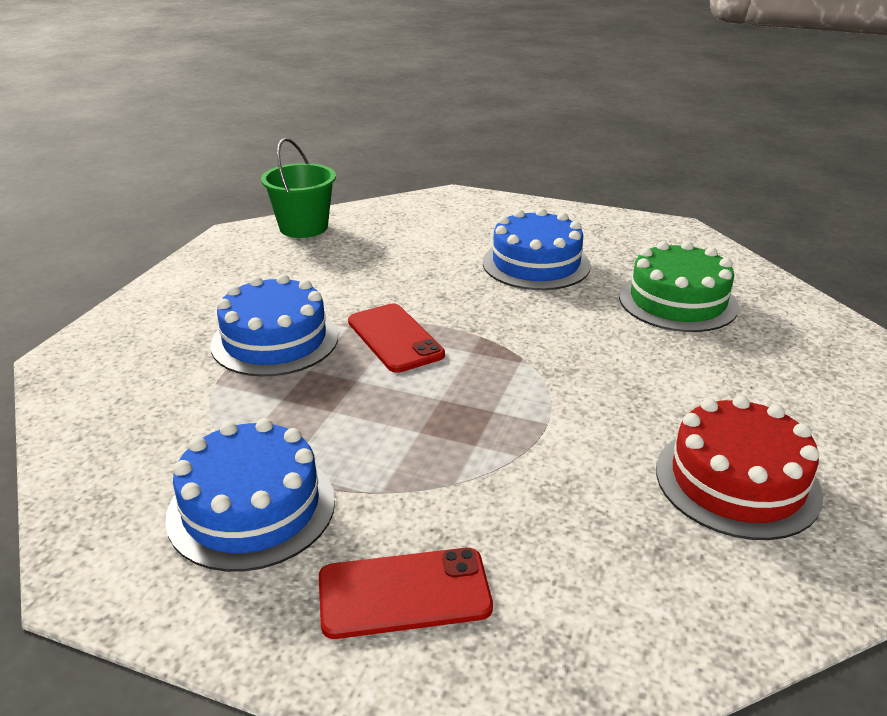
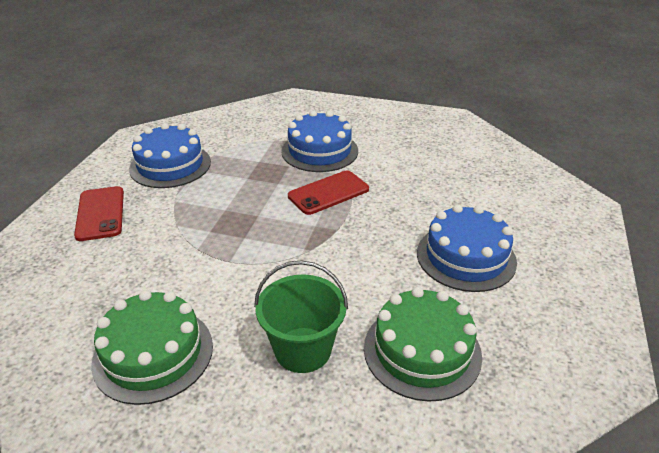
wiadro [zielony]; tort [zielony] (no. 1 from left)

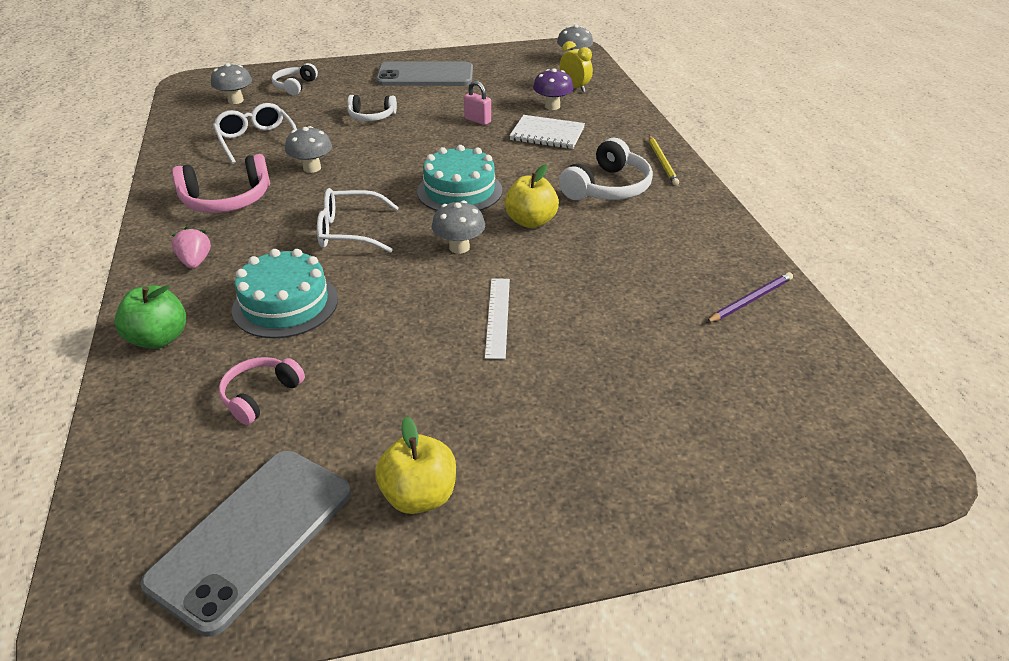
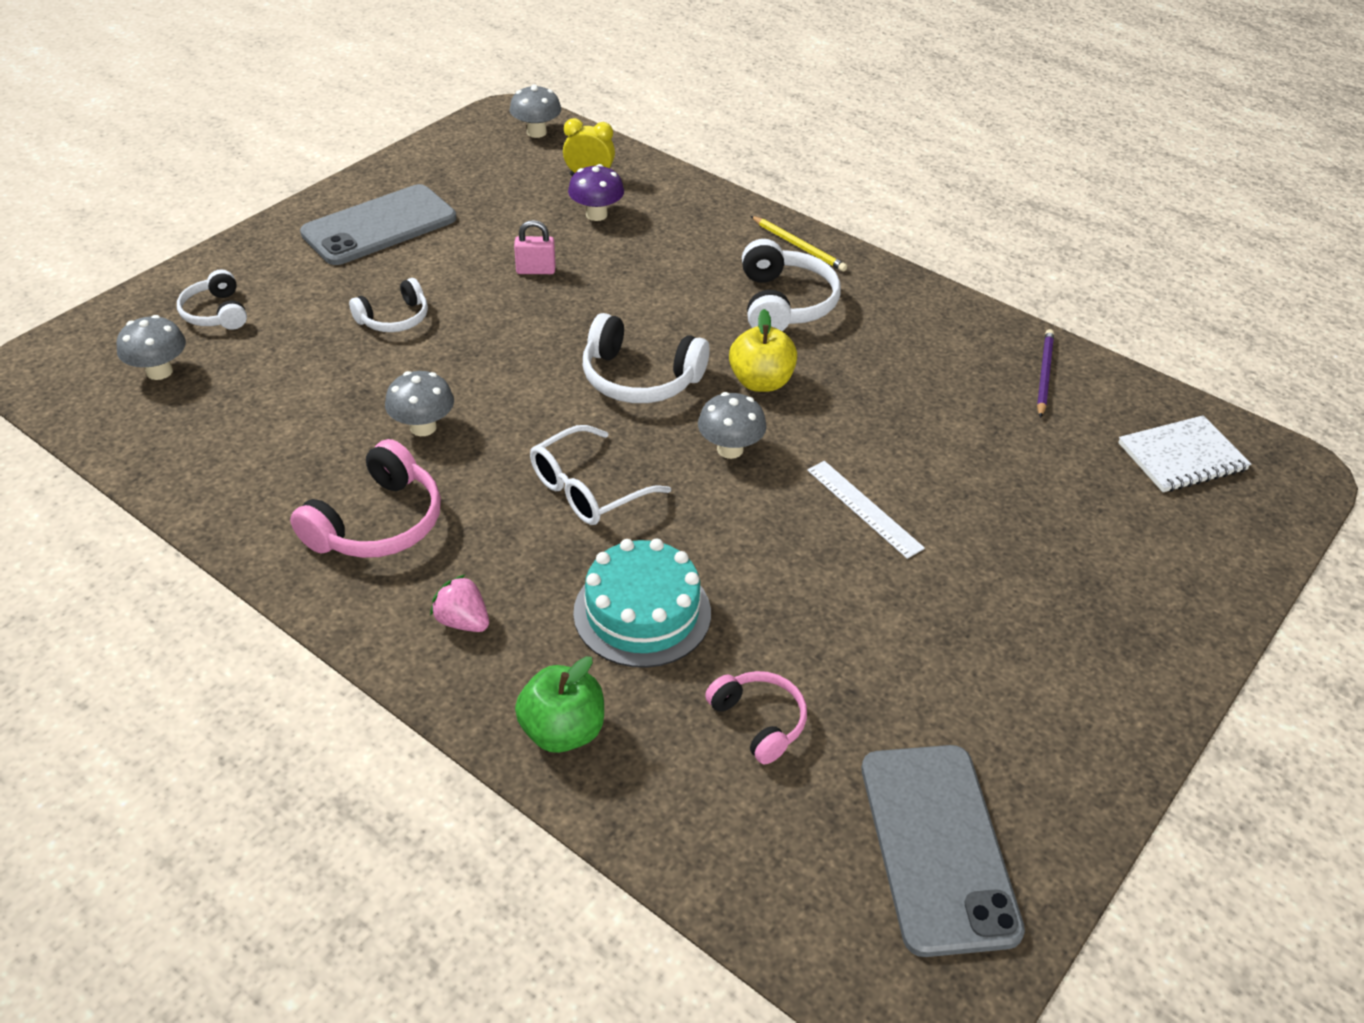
okulary [biały] (no. 1 from left in the first image); jabłko [żółty] (no. 1 from left in the first image); zeszyt [biały]; słuchawki [biały] (no. 3 from left); słuchawki [różowy] (no. 2 from left)

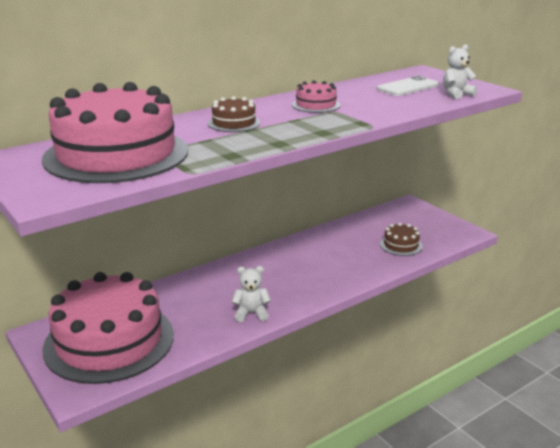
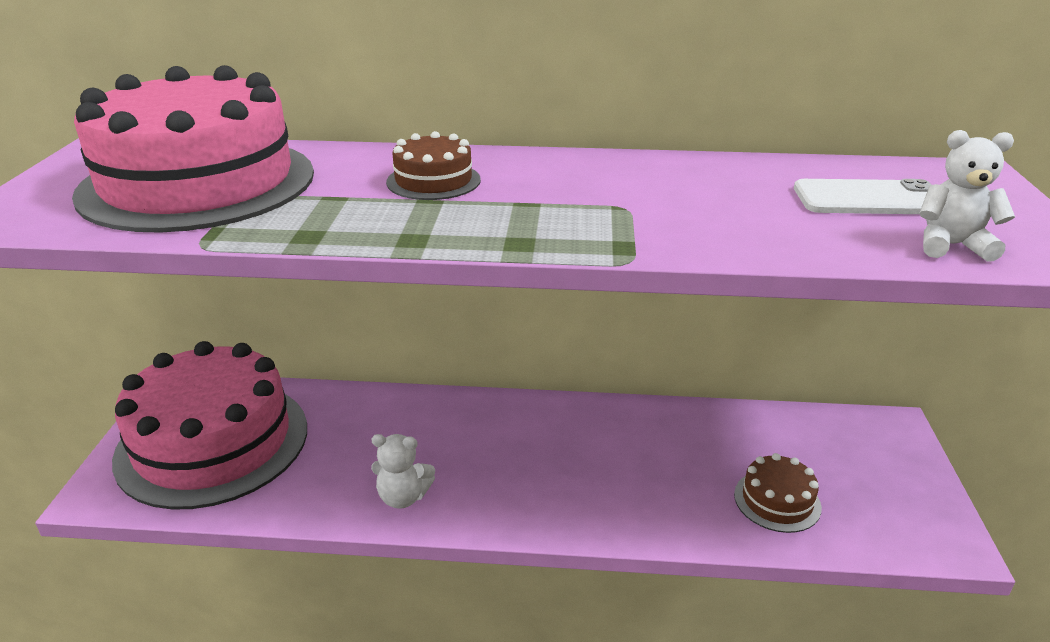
tort [różowy] (no. 3 from left in the first image); miś [biały] (no. 1 from left)

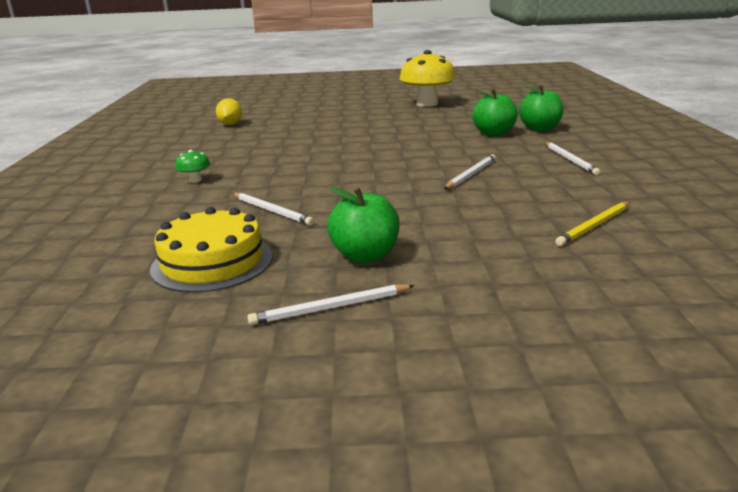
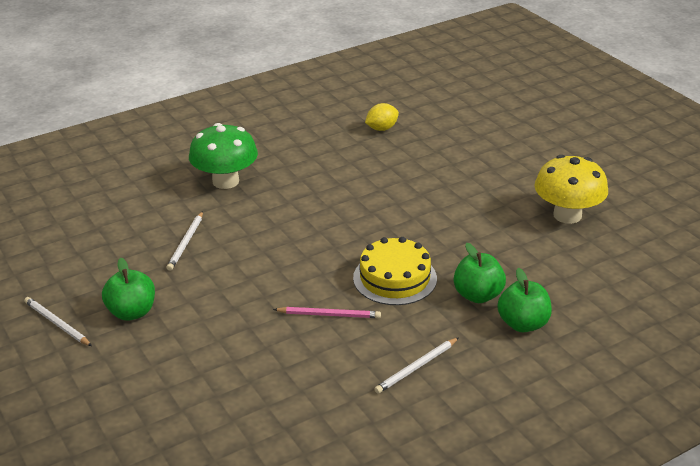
ołówek [żółty]; tort [żółty]; ołówek [różowy]; grzyb [zielony]

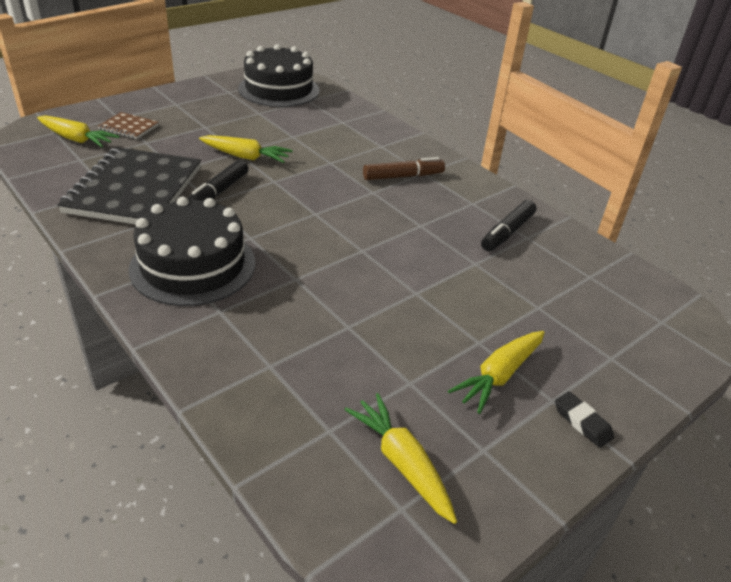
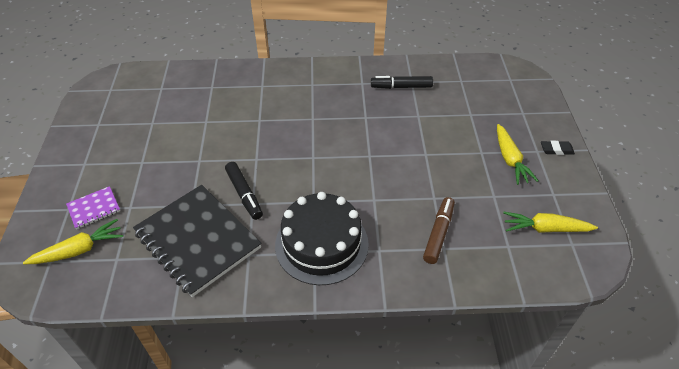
marchewka [żółty] (no. 2 from left in the first image); tort [czarny] (no. 2 from left in the first image); flamaster [brązowy]; zeszyt [fioletowy]; flamaster [czarny] (no. 2 from left)

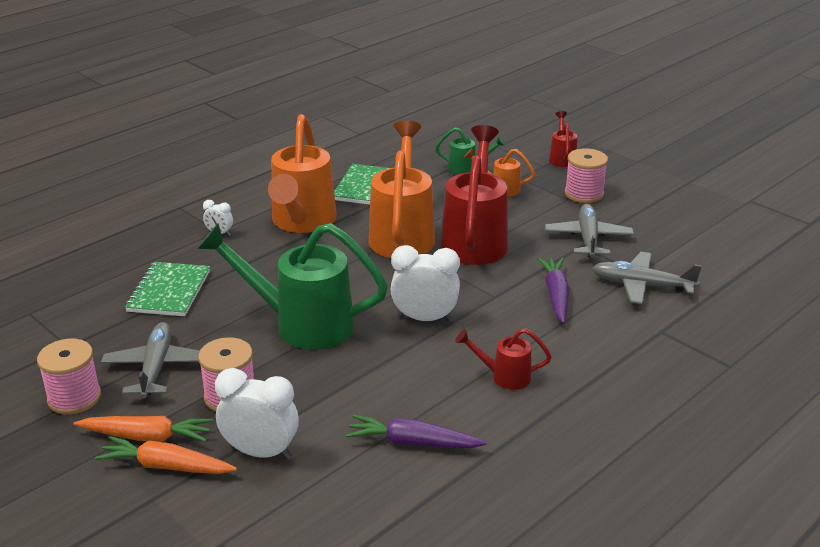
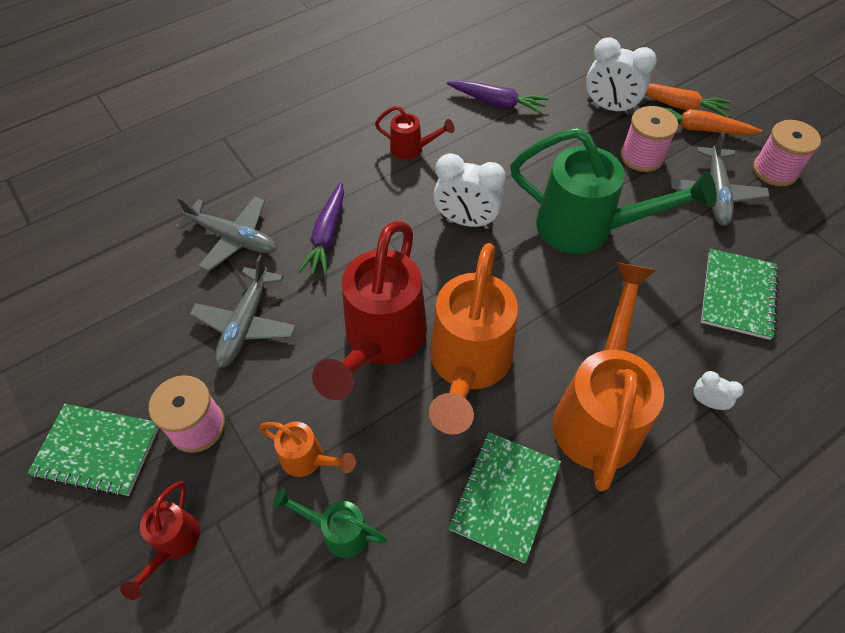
zeszyt [zielony] (no. 1 from left)

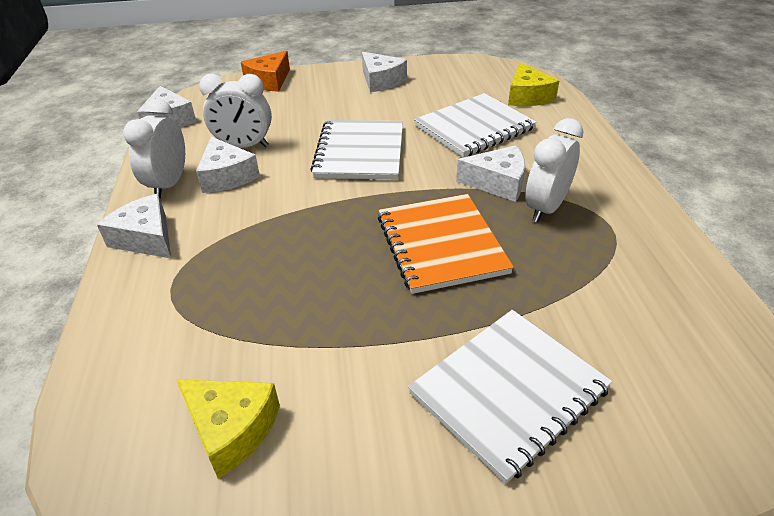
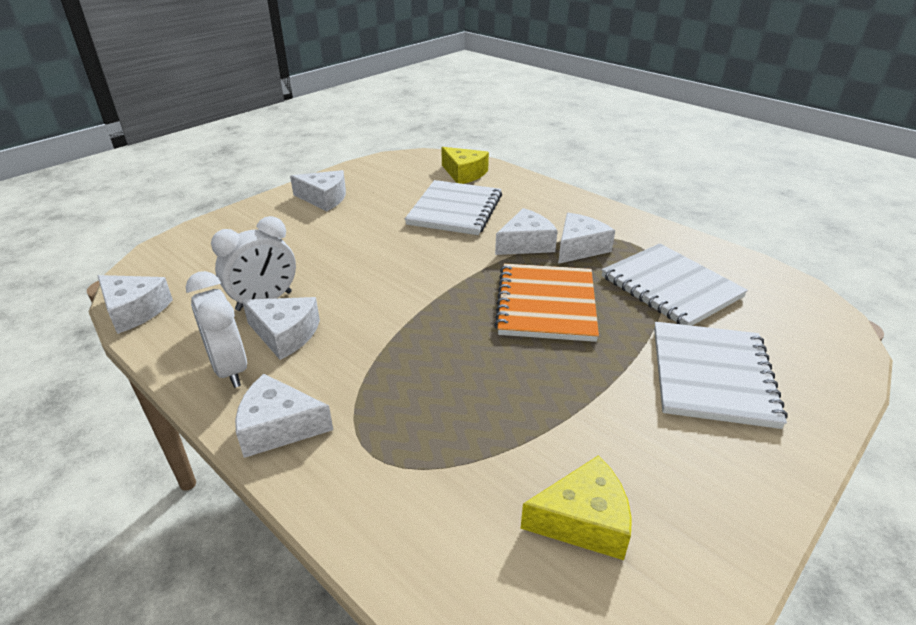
ser [pomarańczowy]; zeszyt [biały] (no. 2 from left); ser [biały] (no. 6 from left); zeszyt [pomarańczowy]

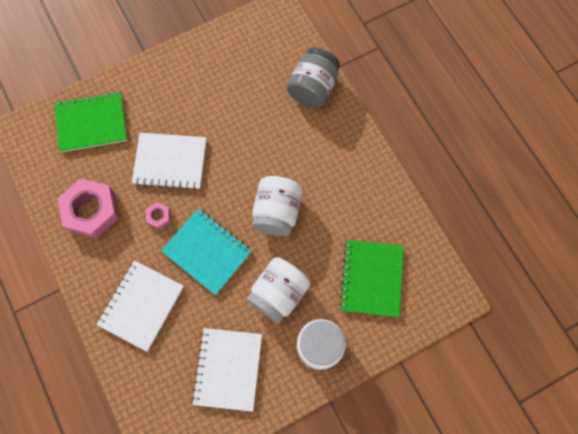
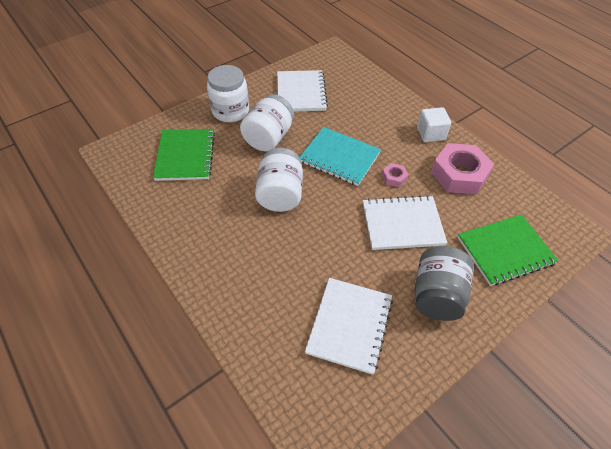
sześcian [biały]; zeszyt [biały] (no. 2 from left); słoik [szary]

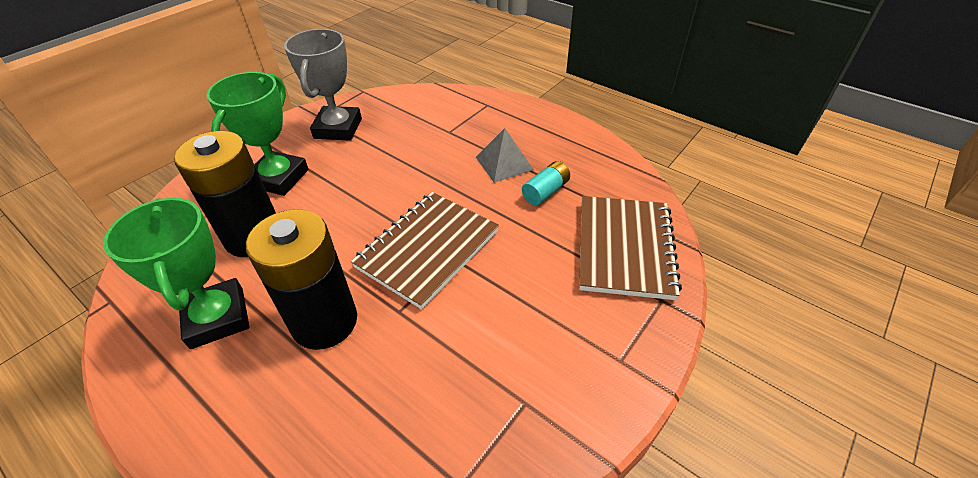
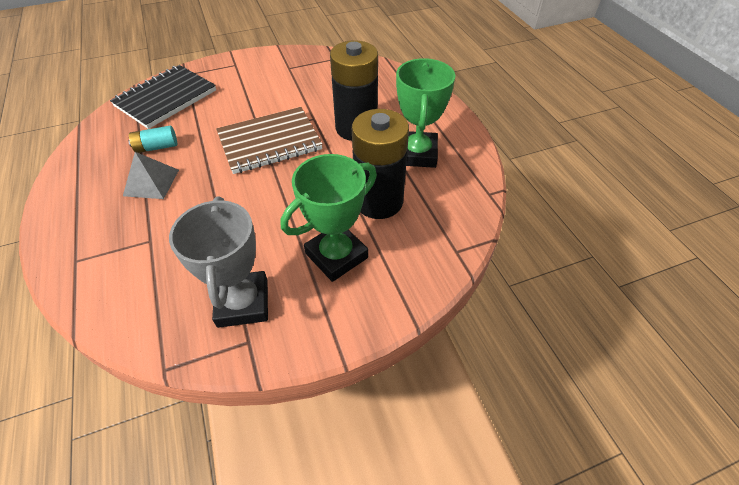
zeszyt [czarny]; puchar [szary]

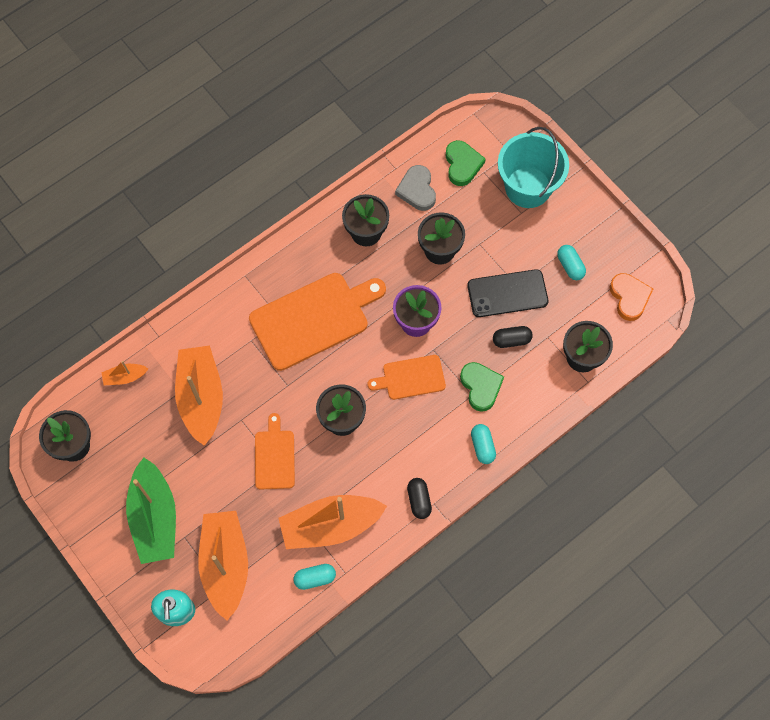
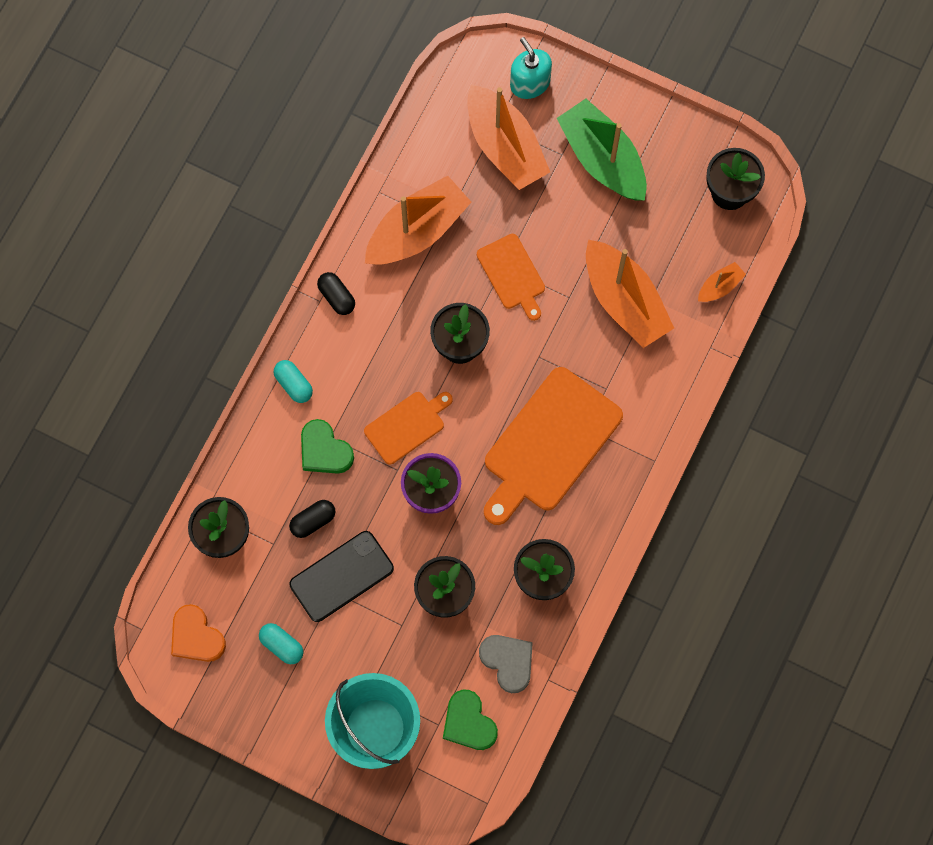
kapsułka [turkusowy] (no. 1 from left in the first image)

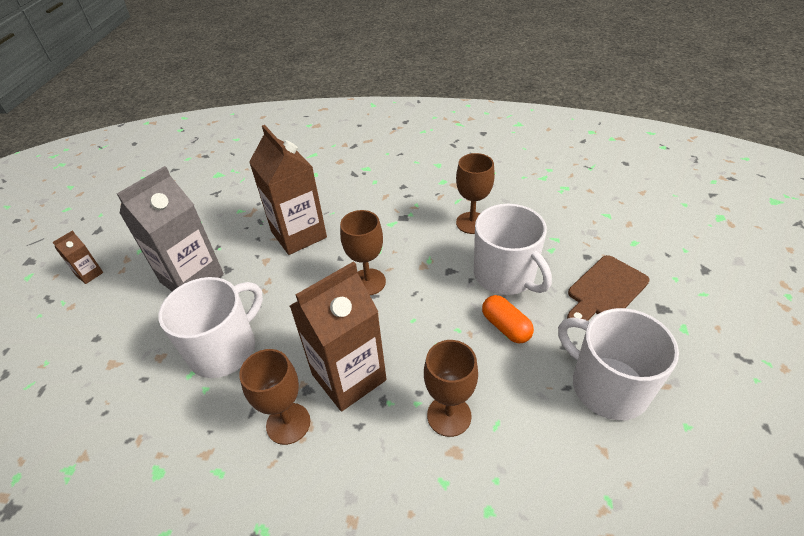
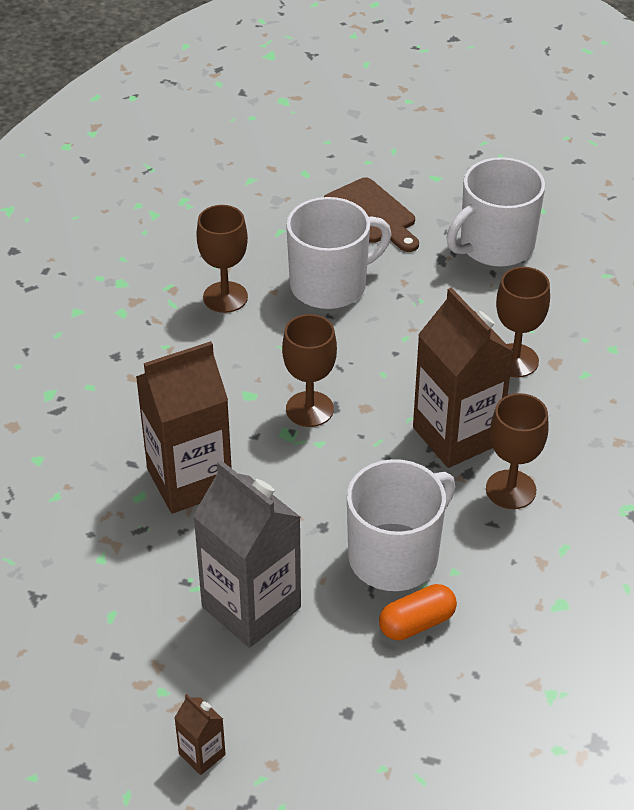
kapsułka [pomarańczowy]; kubek [biały] (no. 2 from left)

